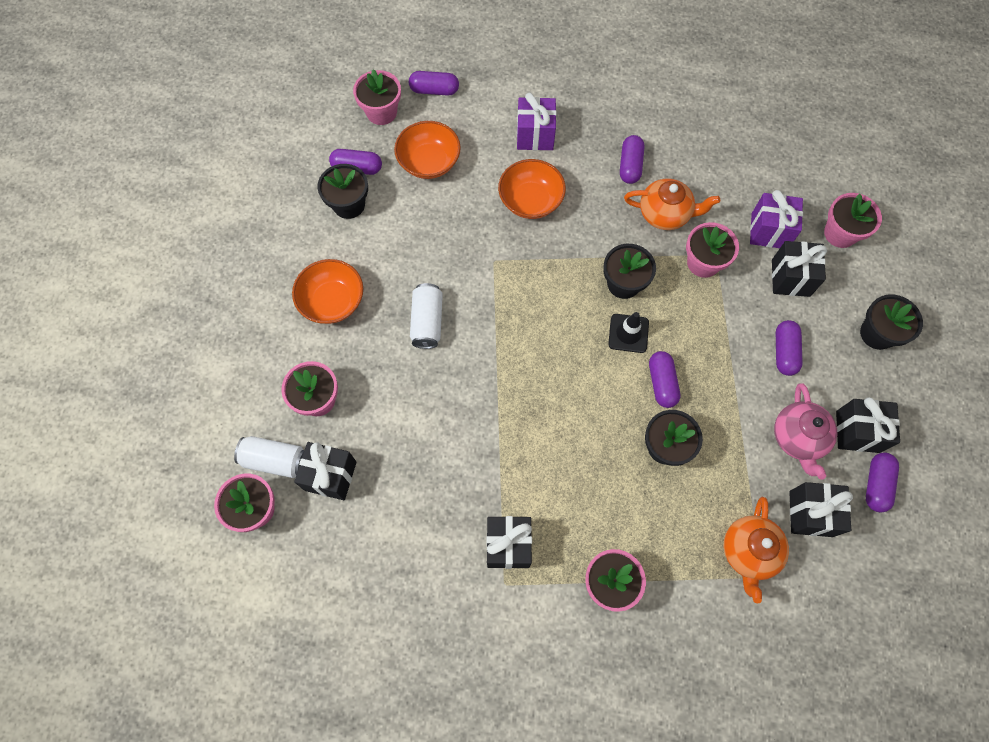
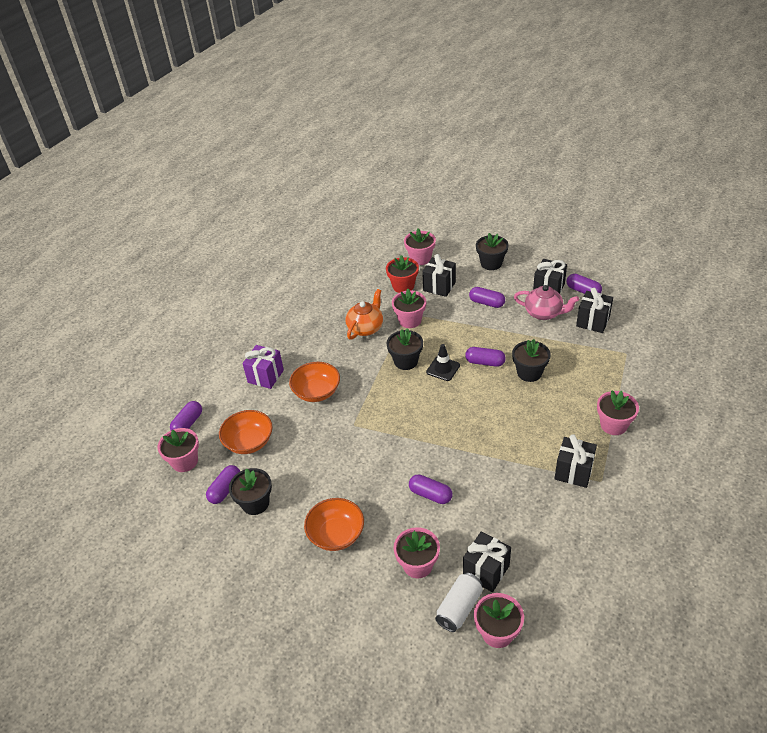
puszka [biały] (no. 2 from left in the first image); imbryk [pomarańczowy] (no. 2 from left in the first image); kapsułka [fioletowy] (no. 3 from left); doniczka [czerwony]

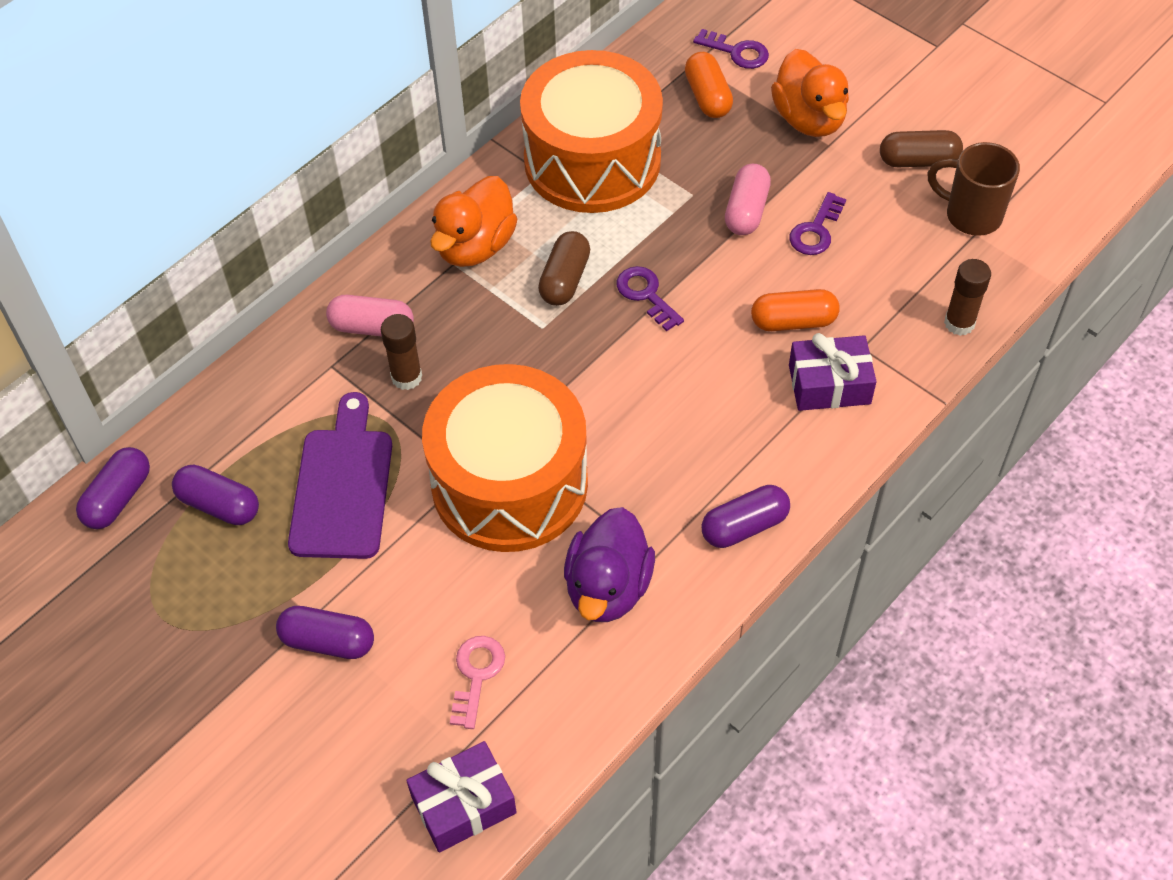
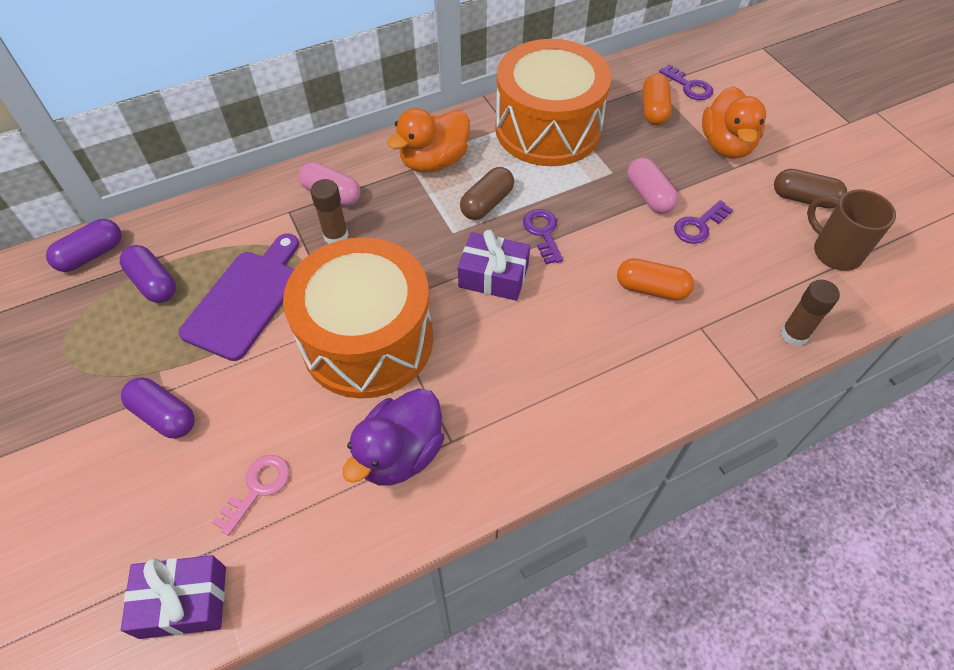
kapsułka [fioletowy] (no. 4 from left in the first image); prezent [fioletowy] (no. 2 from left); kapsułka [różowy] (no. 2 from left)

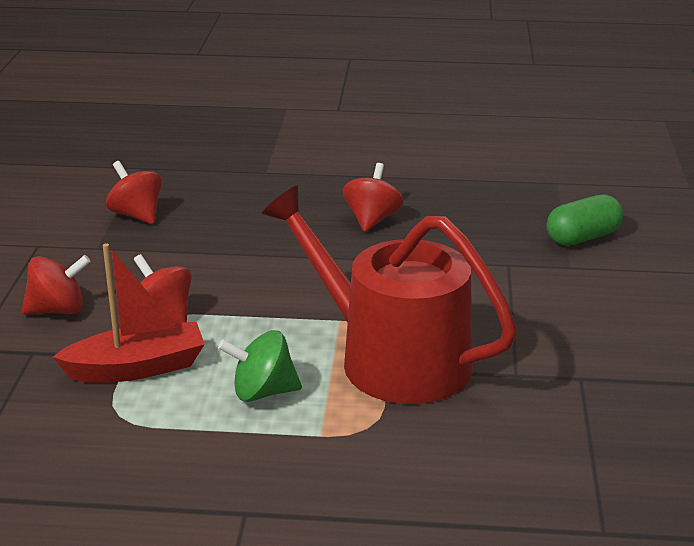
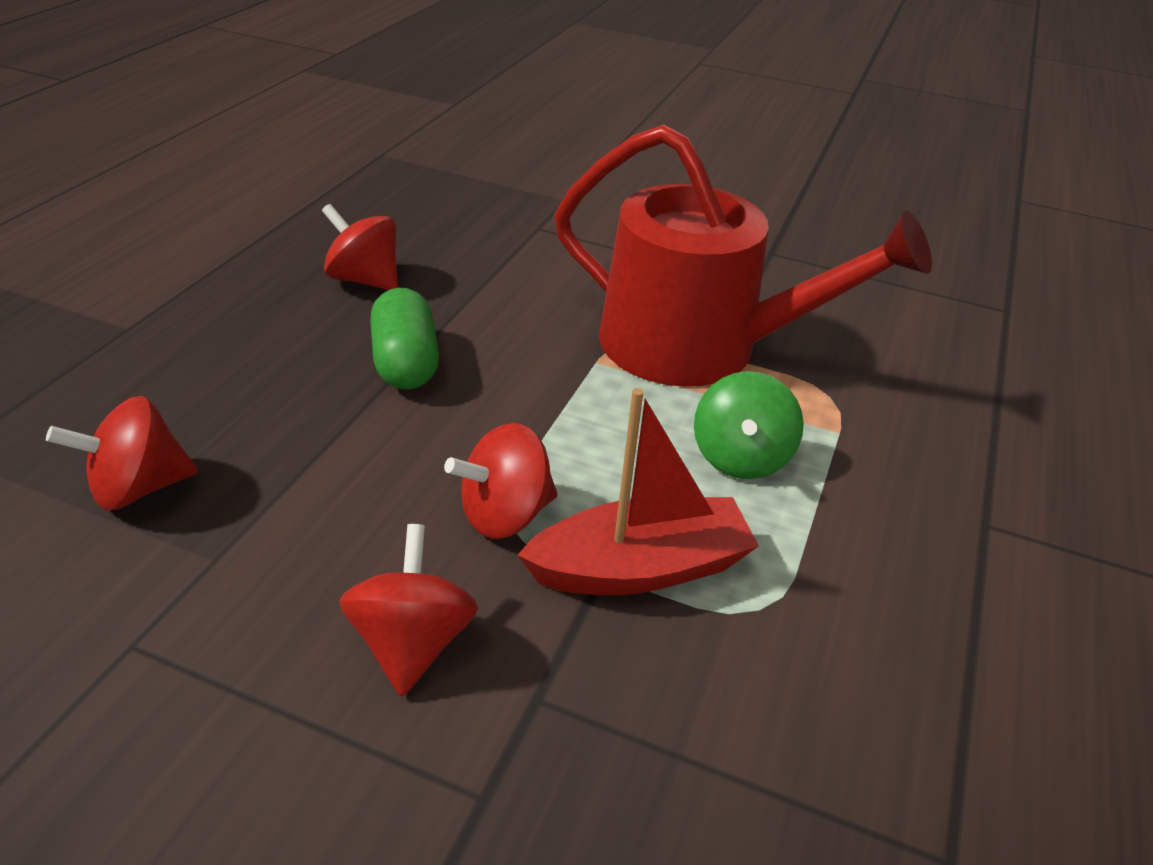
kapsułka [zielony]; łódka [czerwony]; konewka [czerwony]

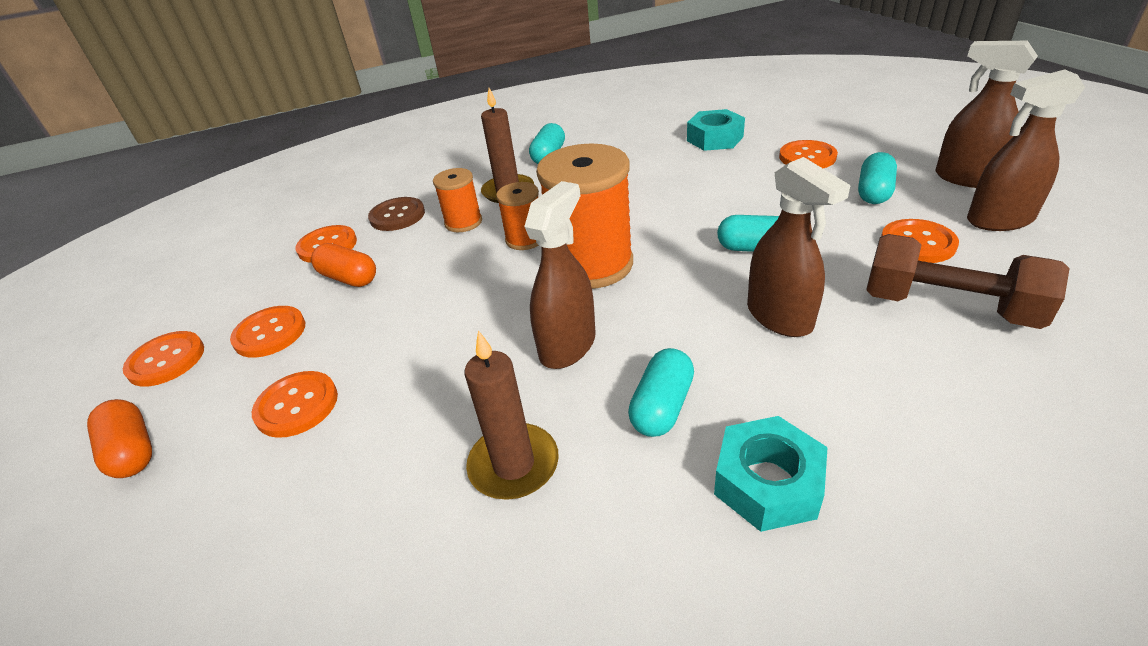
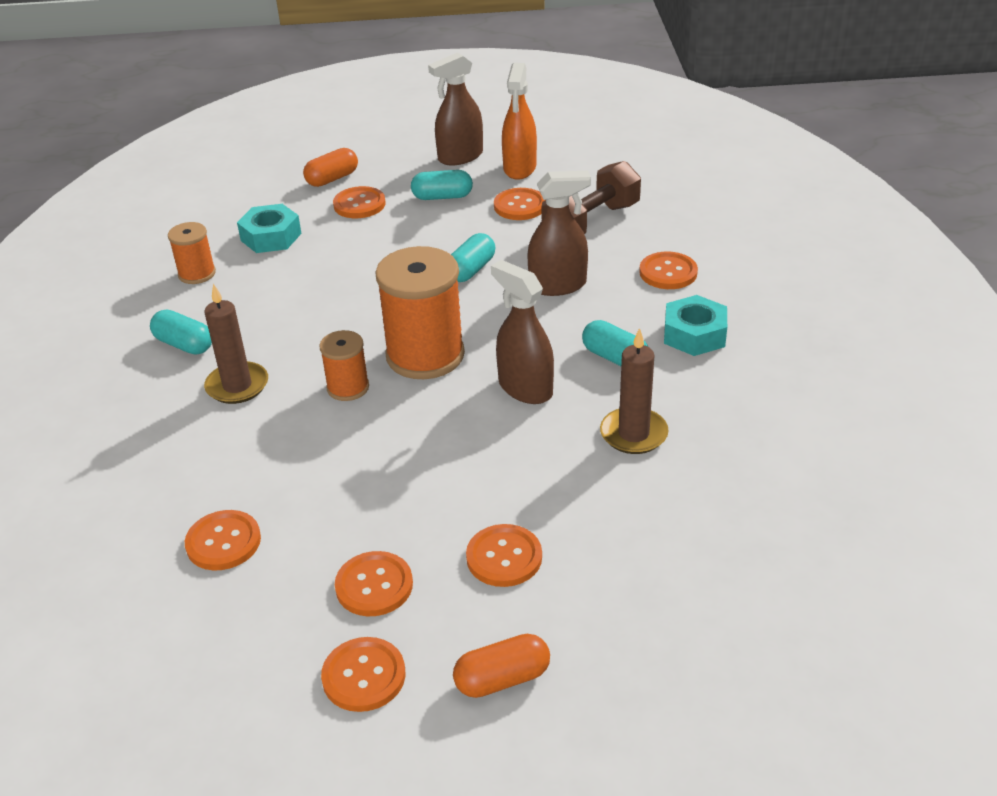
guzik [brązowy]; guzik [pomarańczowy] (no. 7 from left); kapsułka [pomarańczowy] (no. 1 from left); szpulka [pomarańczowy] (no. 1 from left); spryskiwacz [pomarańczowy]; kapsułka [turkusowy] (no. 2 from left)

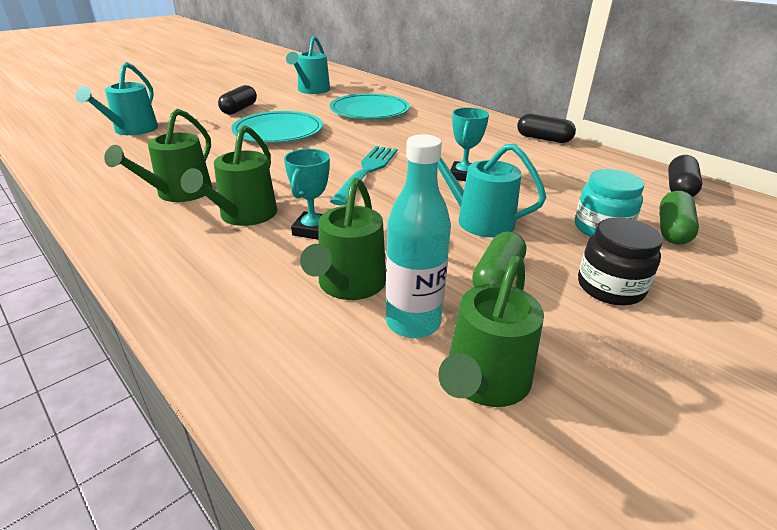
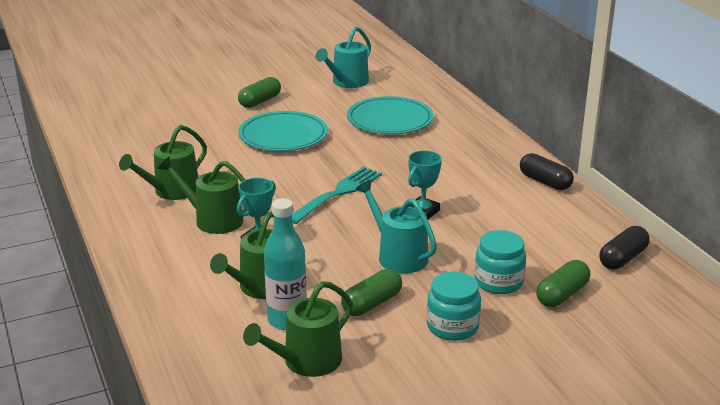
konewka [turkusowy] (no. 1 from left in the first image); kapsułka [zielony] (no. 1 from left); słoik [turkusowy] (no. 1 from left); konewka [zielony] (no. 2 from left)

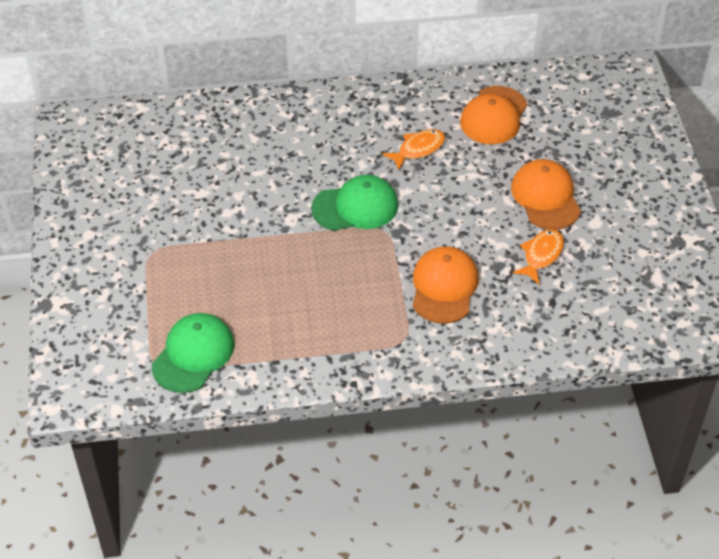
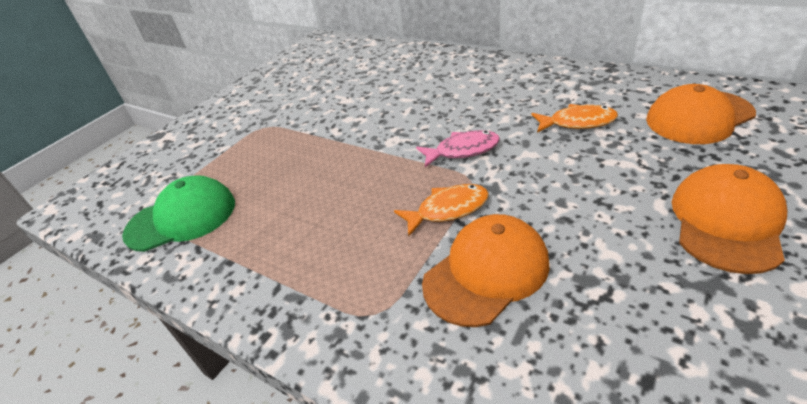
ryba [pomarańczowy] (no. 1 from left); ryba [różowy]

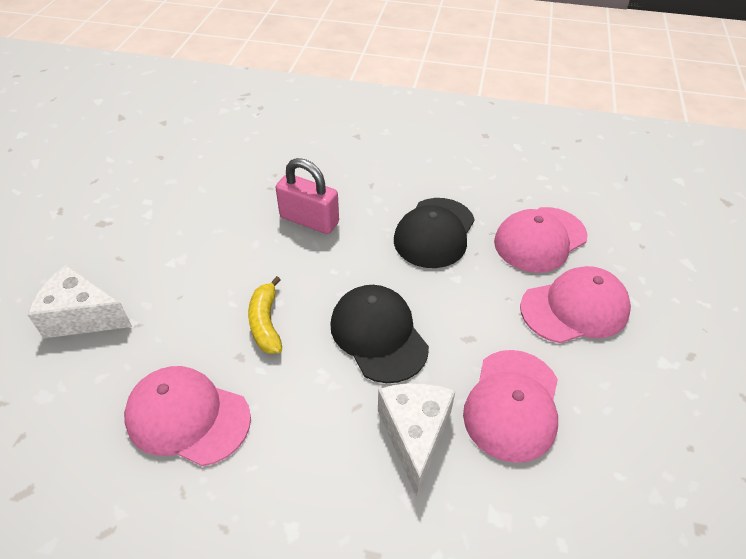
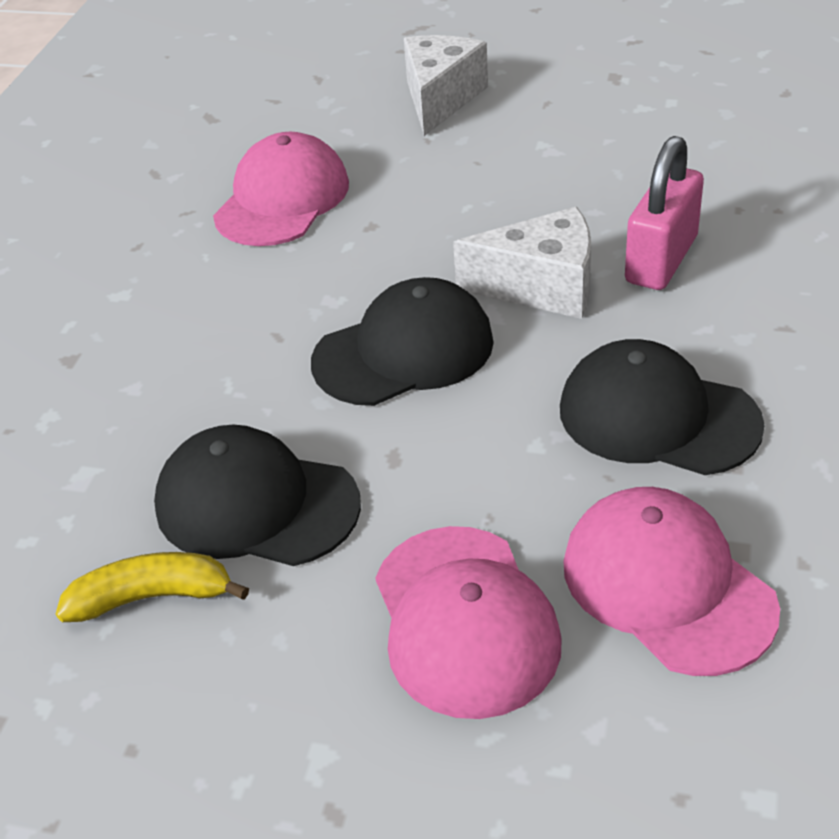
banan [żółty]; ser [biały] (no. 2 from left); czapka [czarny] (no. 1 from left)

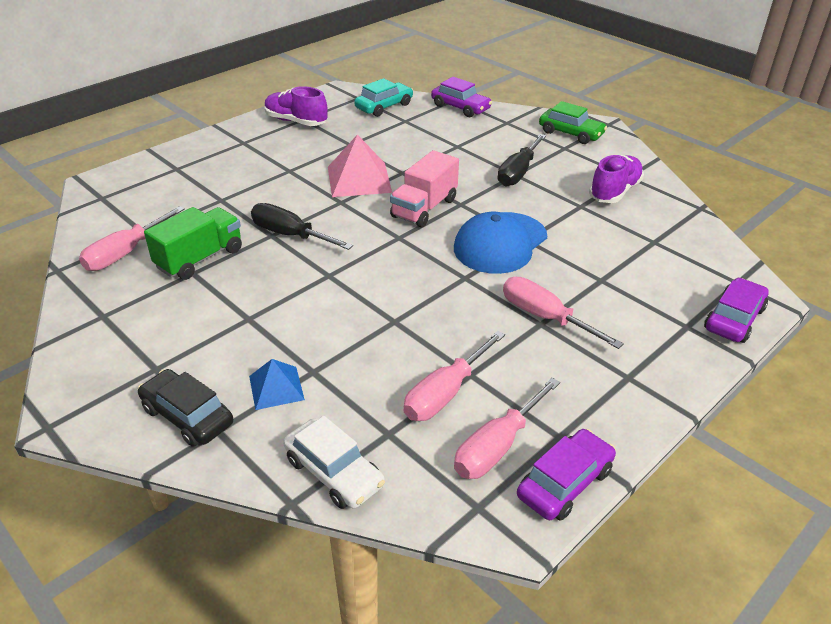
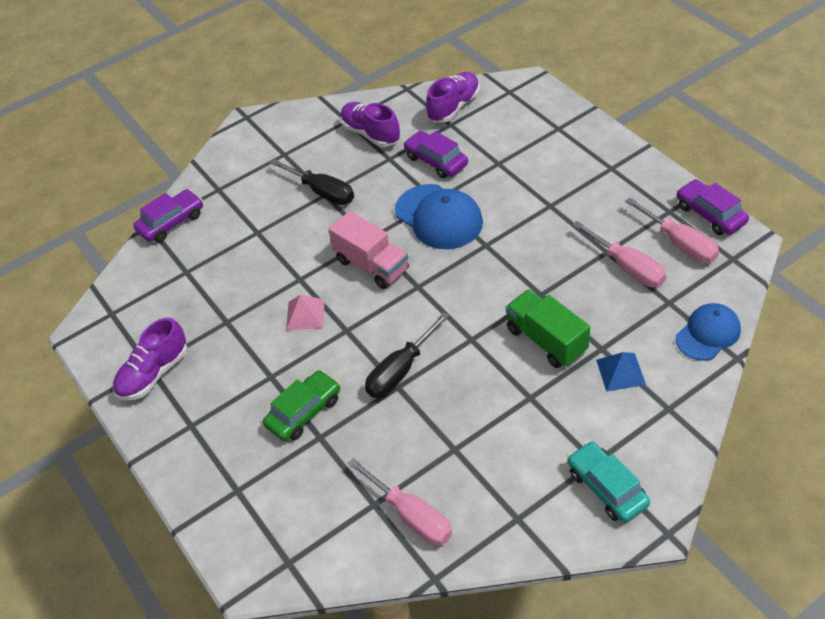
samochód [czarny]; śrubokręt [różowy] (no. 4 from left in the first image); but [fioletowy] (no. 3 from left); ciężarówka [zielony]; samochód [turkusowy]; samochód [zielony]; samochód [fioletowy] (no. 2 from left); czapka [niebieski] (no. 2 from left); piramida [różowy]

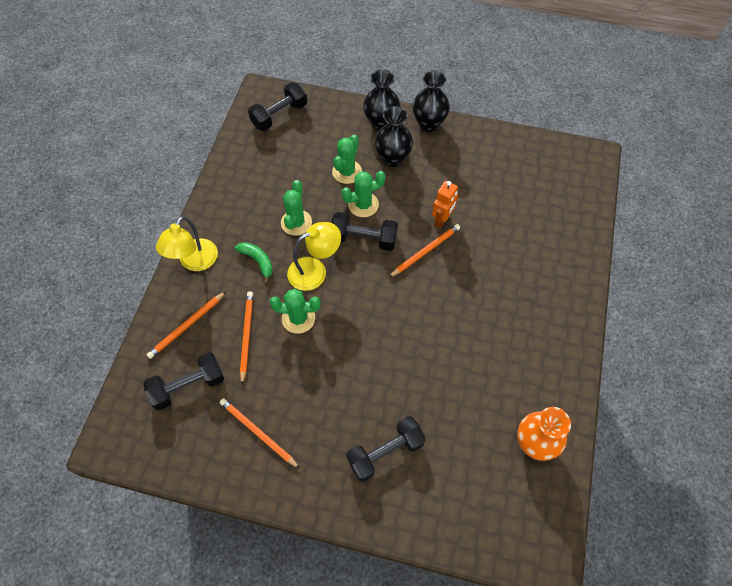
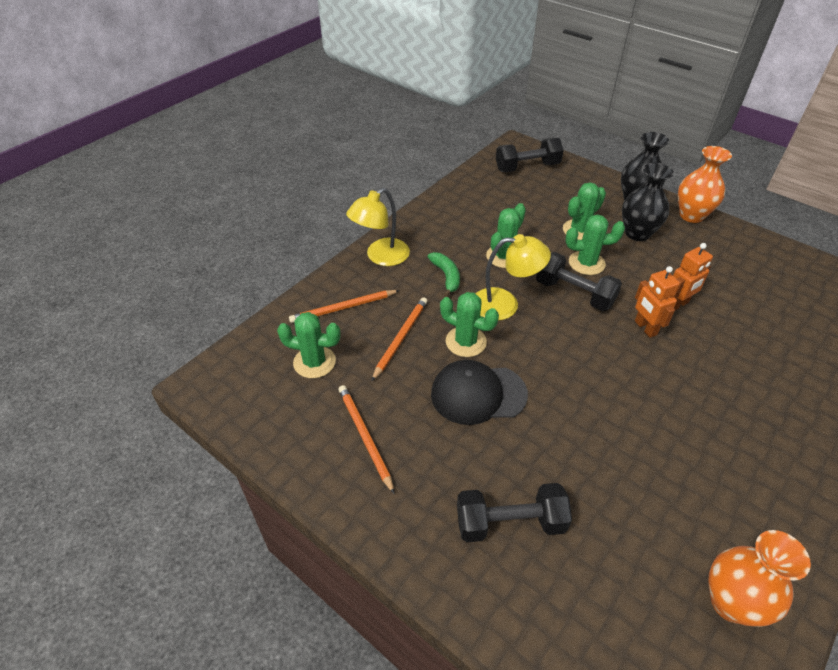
czapka [czarny]; kaktus [zielony] (no. 1 from left); robot [pomarańczowy] (no. 1 from left); wazon [pomarańczowy] (no. 1 from left)

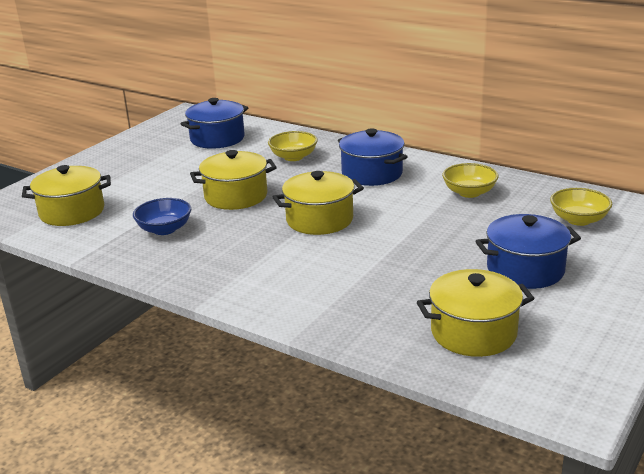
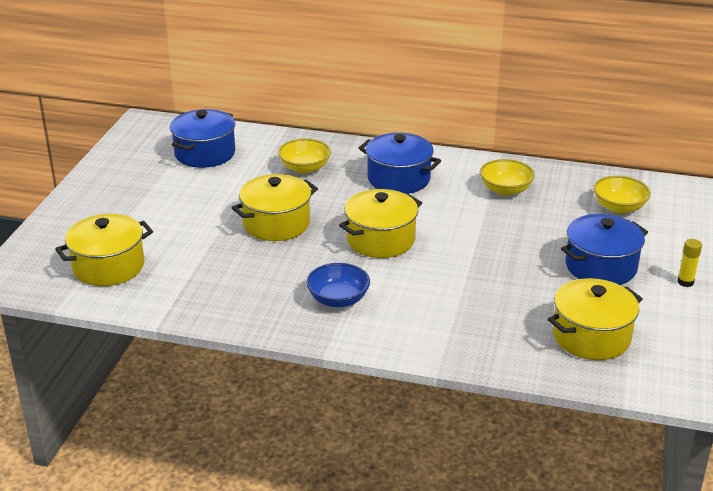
klej w sztyfcie [żółty]; miska [niebieski]

